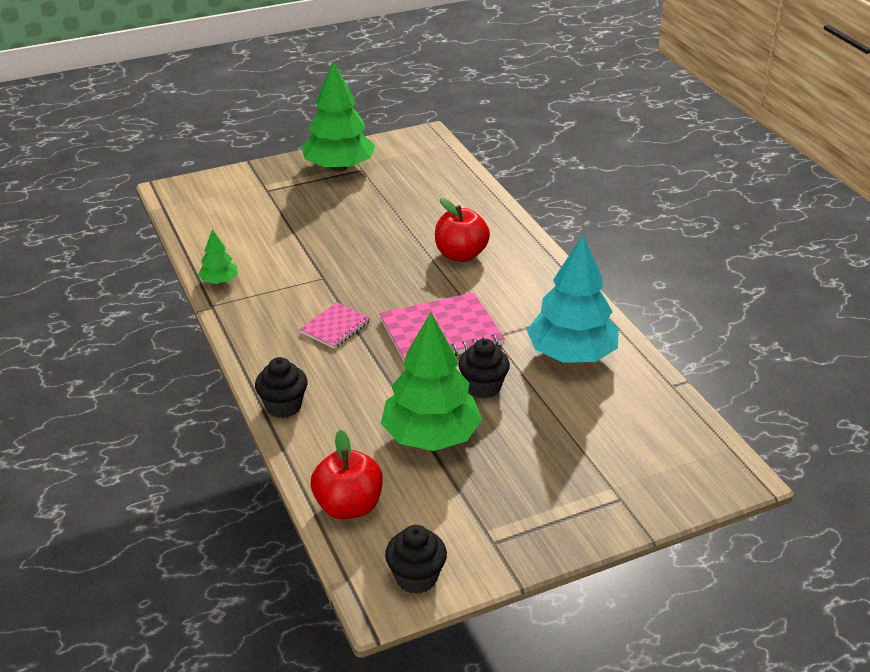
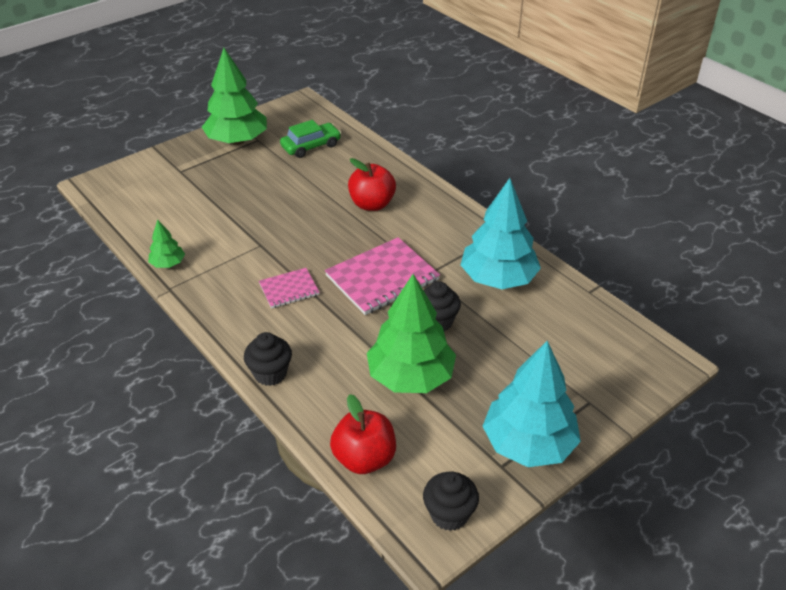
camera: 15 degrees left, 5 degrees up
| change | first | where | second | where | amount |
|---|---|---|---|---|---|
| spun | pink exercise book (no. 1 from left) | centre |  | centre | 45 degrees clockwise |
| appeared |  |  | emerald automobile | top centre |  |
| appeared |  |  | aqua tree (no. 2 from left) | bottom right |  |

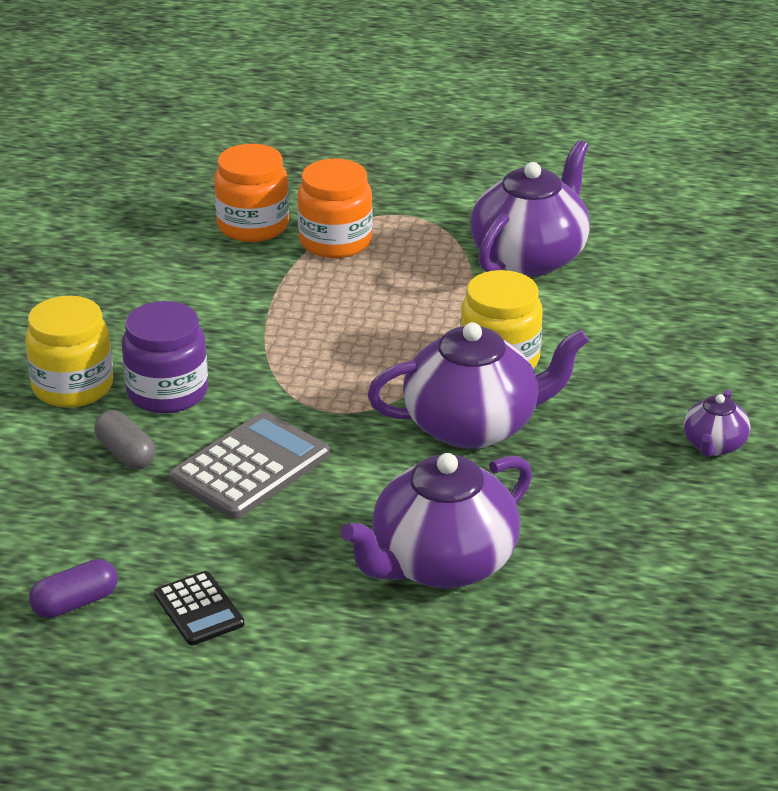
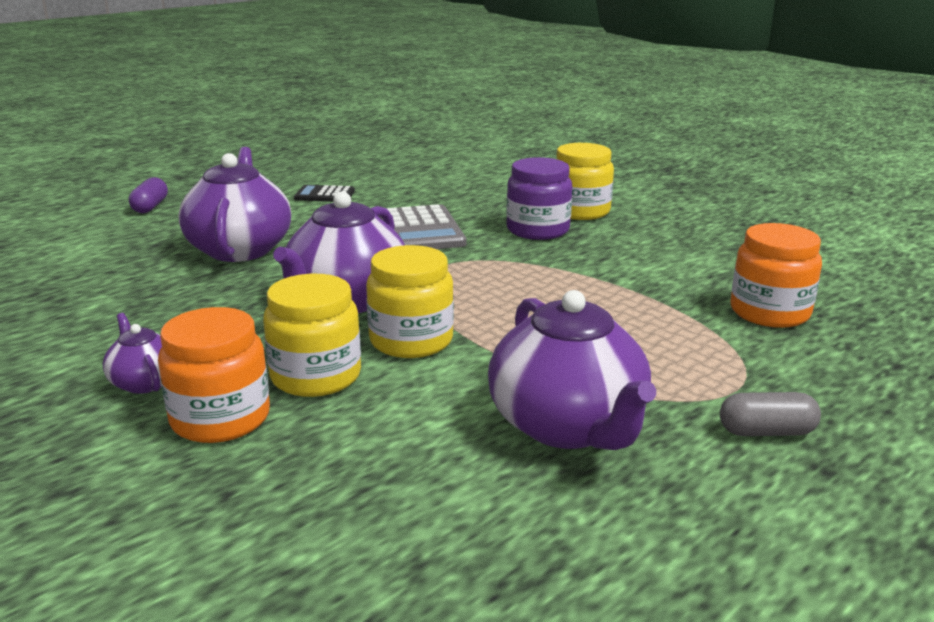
camera: 125 degrees right, 10 degrees down
| change | first | where | second | where | amount |
|---|---|---|---|---|---|
| relocated | orange jam jar (no. 2 from left in the first image) | top centre | orange jam jar (no. 1 from left) | middle left |  |
| relocated | ash-grey pill | middle left |  | middle right |  |
| relocated | purple pill | bottom left |  | top left |  |
| appeared |  |  | bright yellow jam jar (no. 1 from left) | centre |  |

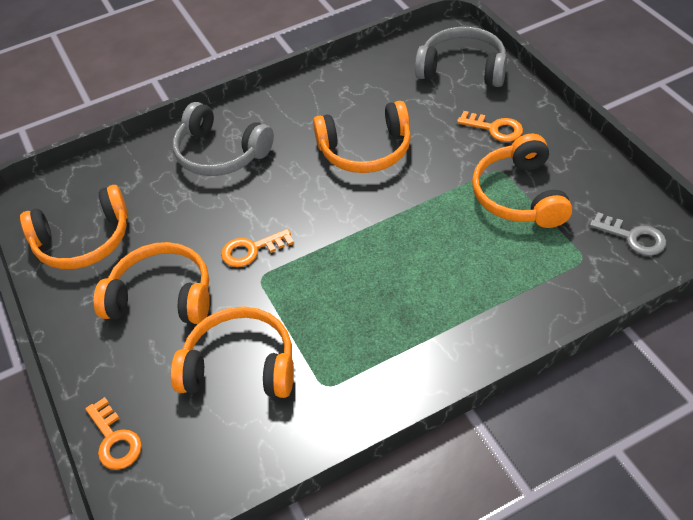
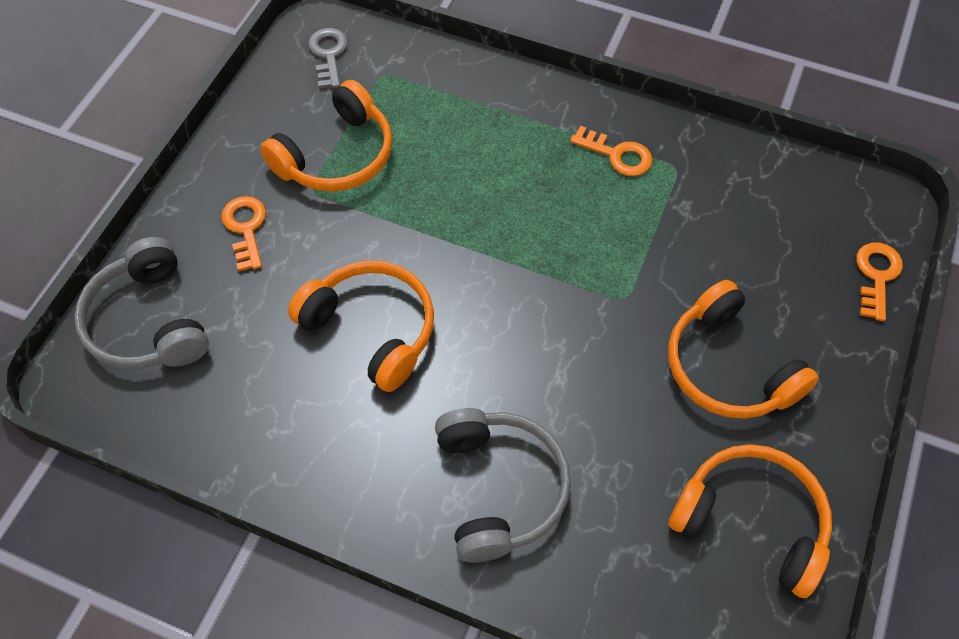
camera: 135 degrees left, 10 degrees up
| change | first | where | second | where | amount |
|---|---|---|---|---|---|
| relocated | orange door key (no. 2 from left) | centre |  | top centre |  |
| missing | orange headset (no. 3 from left) | bottom centre |  |  |  |

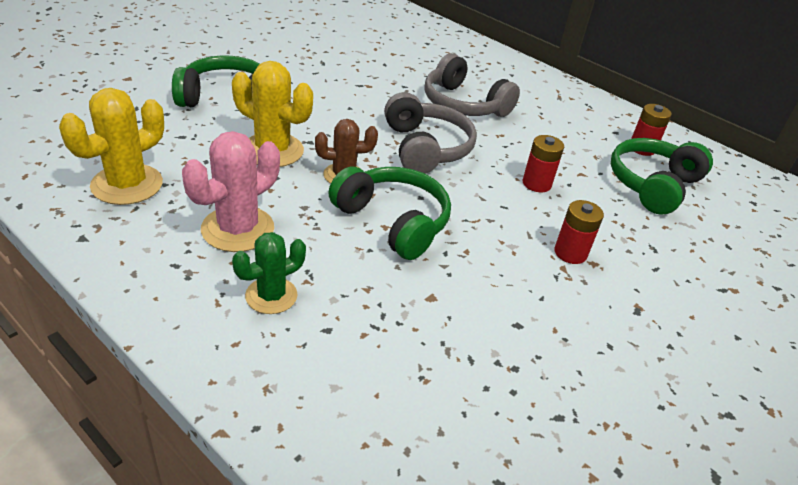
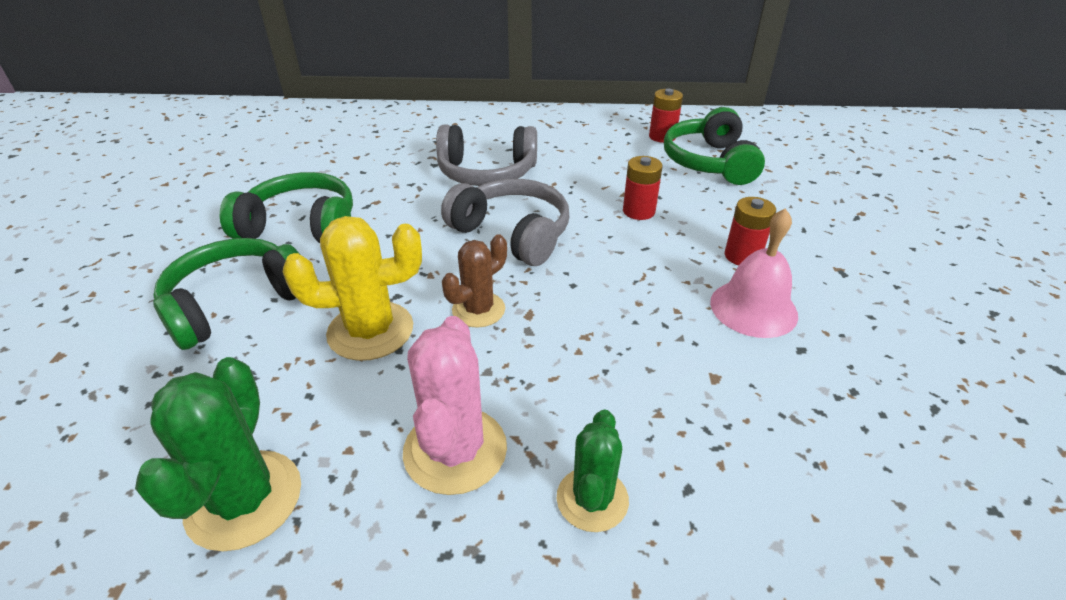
camera: 35 degrees left, 0 degrees up
| change | first | where | second | where | amount |
|---|---|---|---|---|---|
| colour | bright yellow saguaro cactus (no. 1 from left) | top left | emerald saguaro cactus (no. 1 from left) | bottom left |  |
| relocated | emerald headset (no. 2 from left) | centre |  | middle left |  |
| appeared |  |  | pink hand bell | middle right |  |

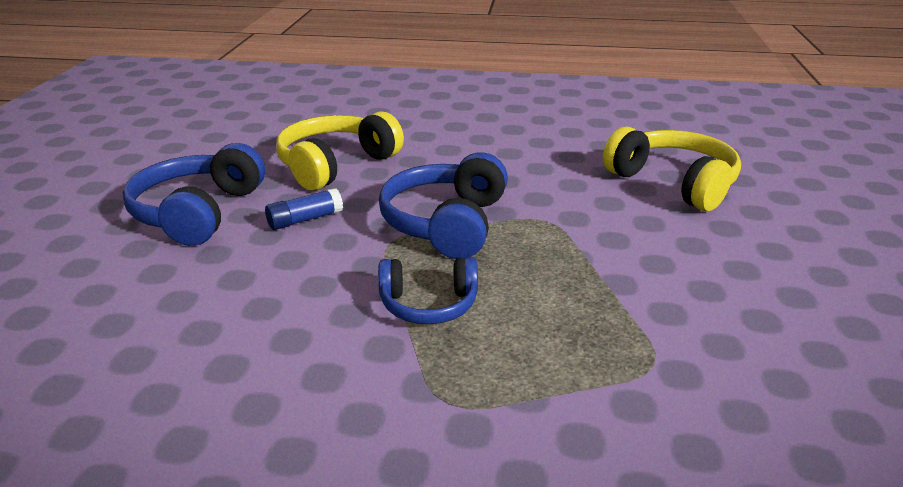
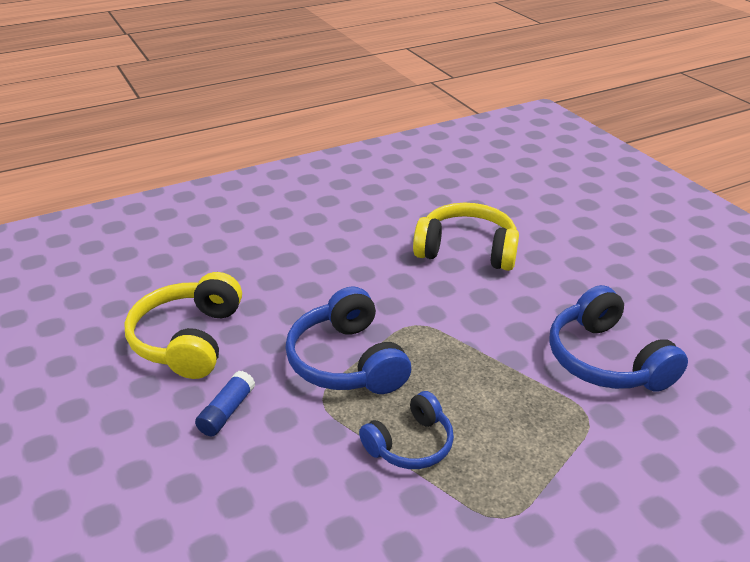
camera: 35 degrees left, 5 degrees up
| change | first | where | second | where | amount |
|---|---|---|---|---|---|
| relocated | royal blue headset (no. 1 from left in the first image) | middle left | royal blue headset (no. 3 from left) | middle right |  |

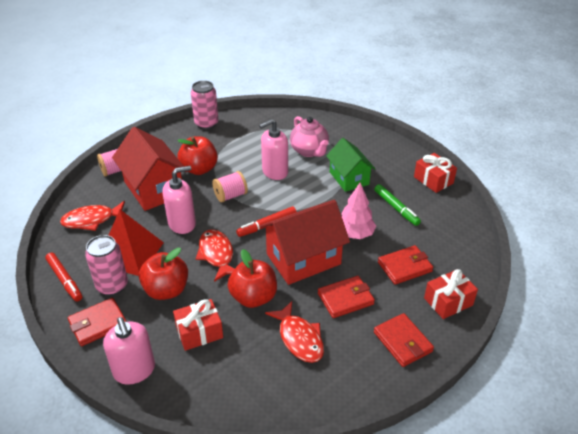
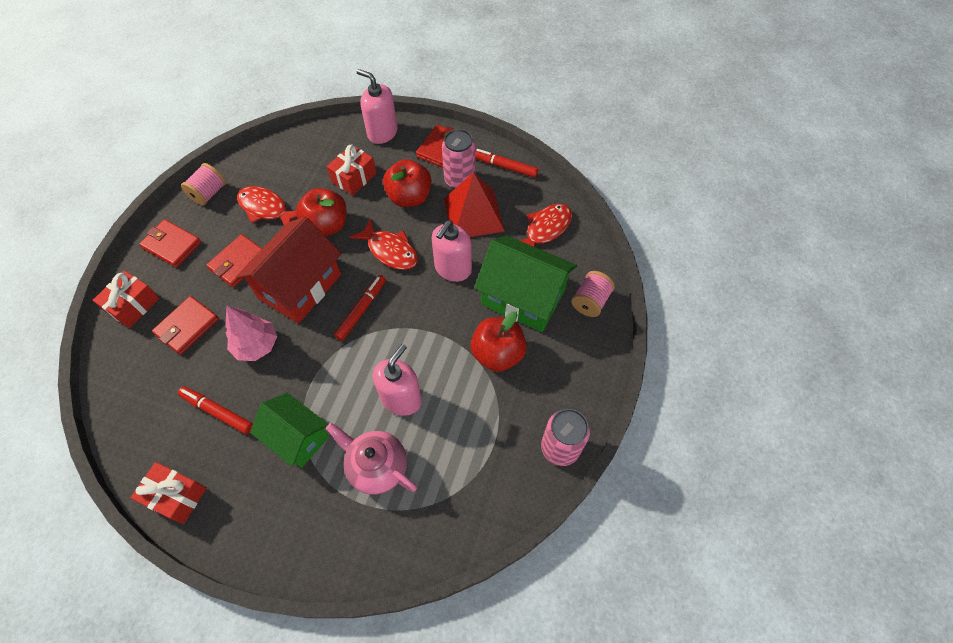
camera: 150 degrees right, 20 degrees up
| change | first | where | second | where | amount |
|---|---|---|---|---|---|
| colour | red house (no. 1 from left) | middle left | emerald house (no. 2 from left) | centre |  |
| relocated | pink reel of thread (no. 2 from left in the first image) | centre | pink reel of thread (no. 1 from left) | top left |  |
| colour | emerald marker pen | middle right | red marker pen (no. 1 from left) | middle left |  |

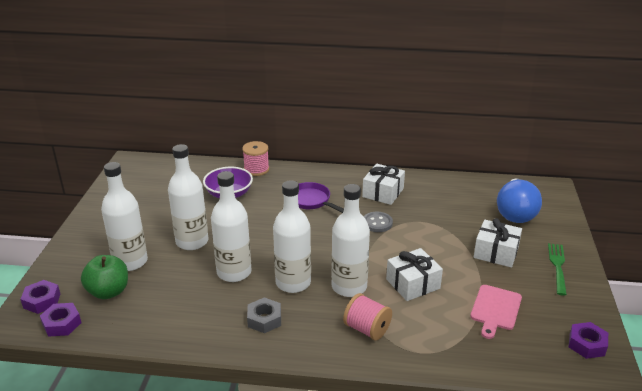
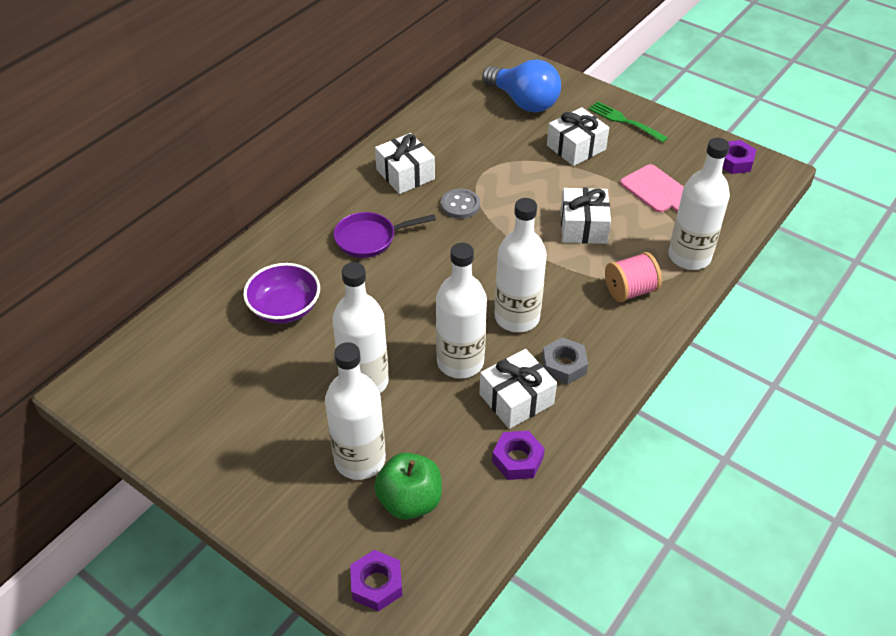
camera: 60 degrees left, 15 degrees up
| change | first | where | second | where | amount |
|---|---|---|---|---|---|
| missing | pink reel of thread (no. 1 from left) | centre |  |  |  |
| relocated | white bottle (no. 5 from left) | centre |  | top right |  |
| relocated | purple nut (no. 2 from left) | bottom left |  | bottom centre |  |
| appeared |  |  | white wrapped gift (no. 2 from left) | centre |  |

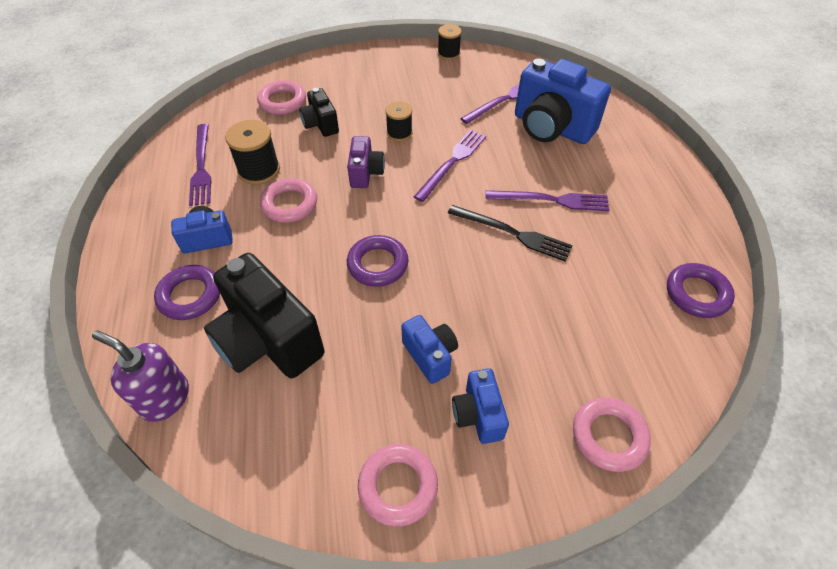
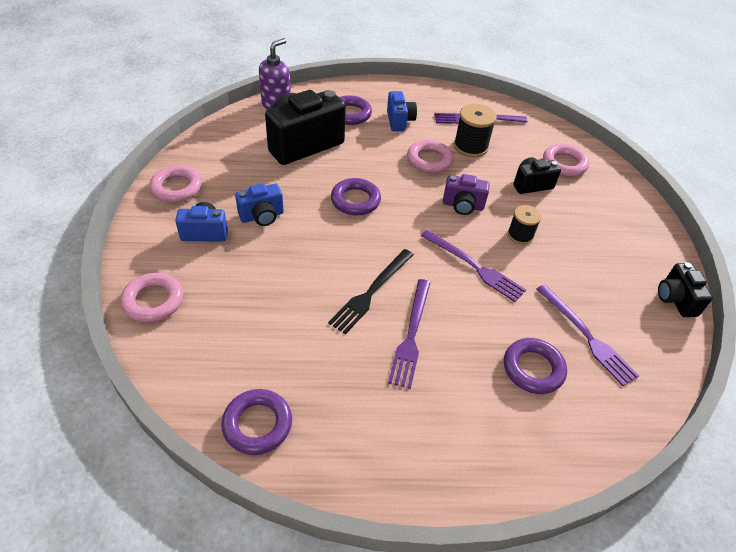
camera: 95 degrees right, 5 degrees down
| change | first | where | second | where | amount |
|---|---|---|---|---|---|
| exchanged | ebony reel of thread (no. 3 from left) | top centre | ebony compact camera (no. 3 from left) | middle right |  |
| exchanged | royal blue compact camera (no. 4 from left) | top right | purple hoop (no. 4 from left) | middle right |  |

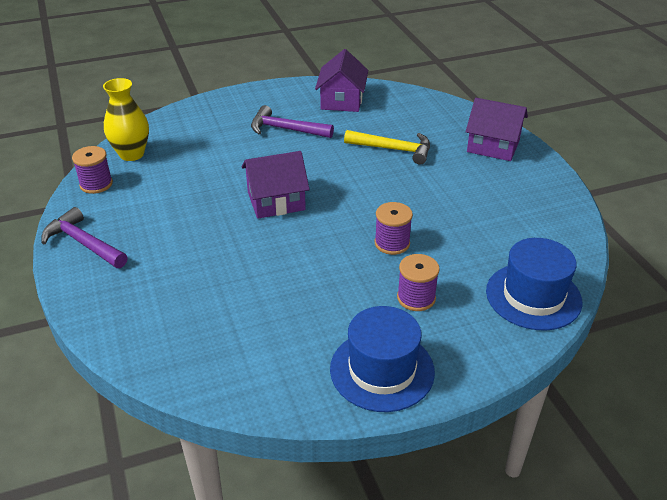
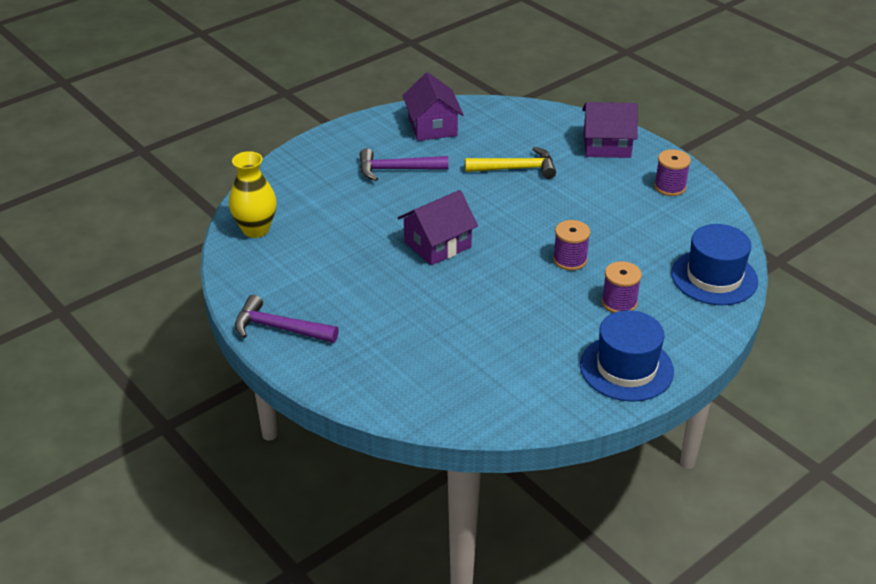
camera: 20 degrees left, 0 degrees up
| change | first | where | second | where | amount |
|---|---|---|---|---|---|
| relocated | purple reel of thread (no. 1 from left in the first image) | middle left | purple reel of thread (no. 3 from left) | top right |  |

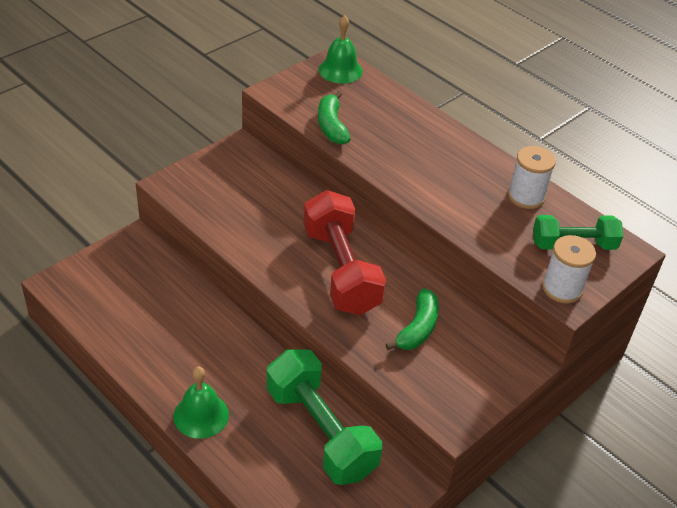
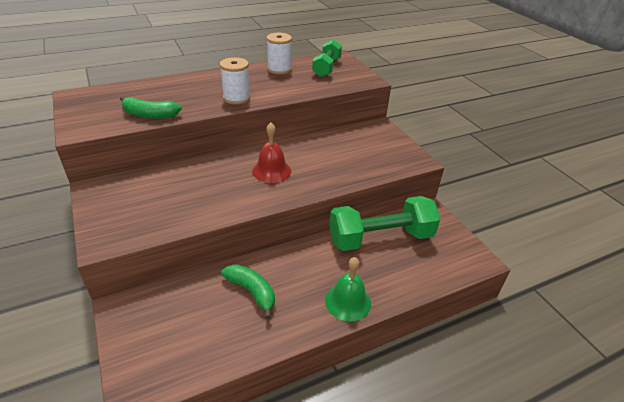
camera: 70 degrees left, 5 degrees down
| change | first | where | second | where | amount |
|---|---|---|---|---|---|
| missing | emerald hand bell (no. 2 from left) | top centre |  |  |  |
| exchanged | red free weight | centre | red hand bell | centre |  |
| relocated | white reel of thread (no. 2 from left in the first image) | middle right | white reel of thread (no. 1 from left) | top centre |  |
| relocated | emerald banana (no. 2 from left) | centre |  | bottom centre |  |

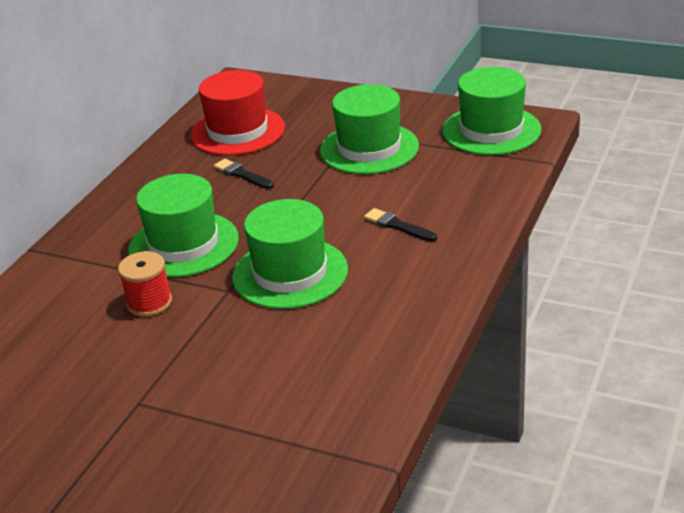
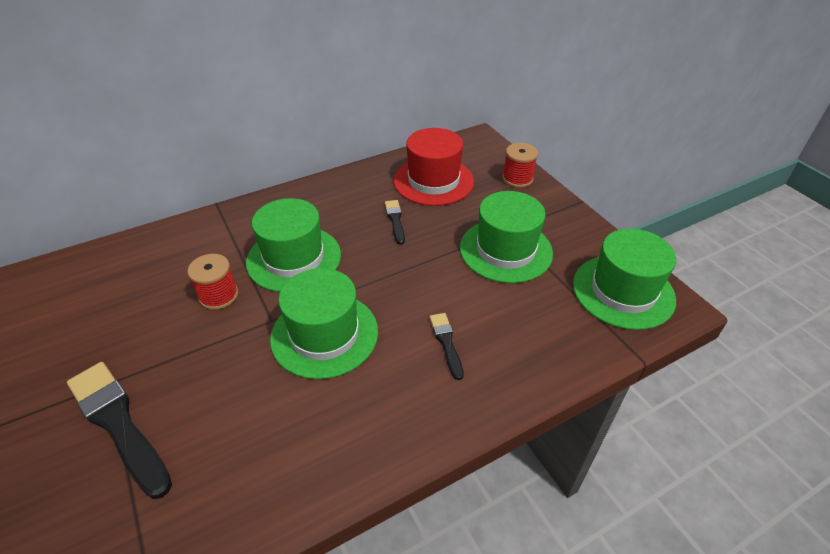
camera: 35 degrees right, 10 degrees up
| change | first | where | second | where | amount |
|---|---|---|---|---|---|
| appeared |  |  | red reel of thread (no. 2 from left) | top centre |  |
| appeared |  |  | ebony paintbrush (no. 1 from left) | bottom left |  |

